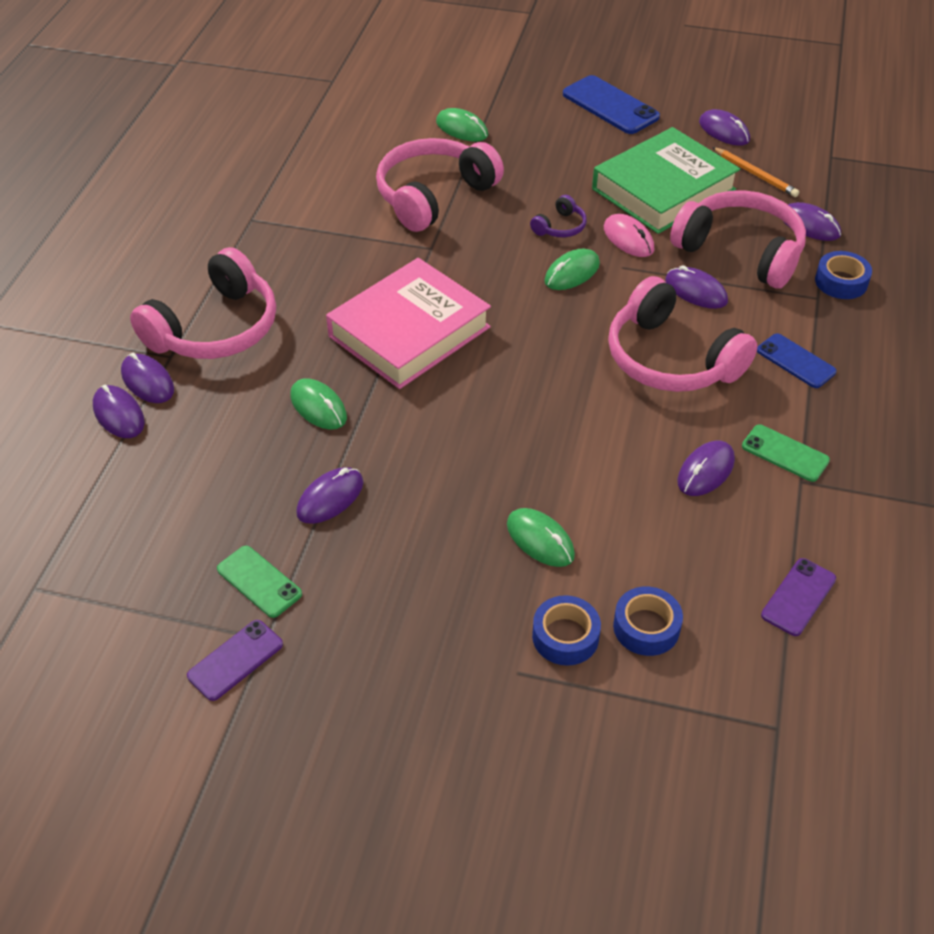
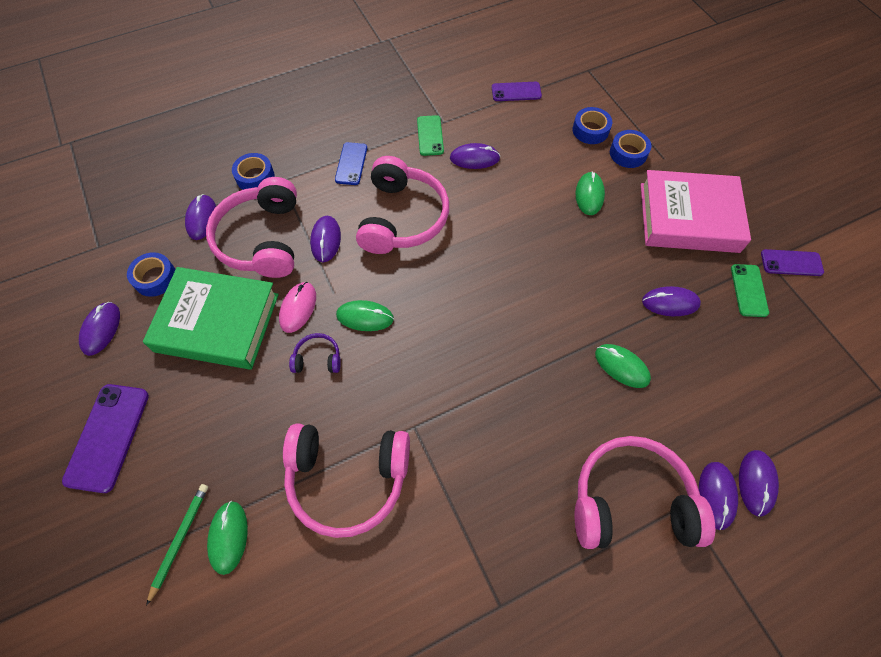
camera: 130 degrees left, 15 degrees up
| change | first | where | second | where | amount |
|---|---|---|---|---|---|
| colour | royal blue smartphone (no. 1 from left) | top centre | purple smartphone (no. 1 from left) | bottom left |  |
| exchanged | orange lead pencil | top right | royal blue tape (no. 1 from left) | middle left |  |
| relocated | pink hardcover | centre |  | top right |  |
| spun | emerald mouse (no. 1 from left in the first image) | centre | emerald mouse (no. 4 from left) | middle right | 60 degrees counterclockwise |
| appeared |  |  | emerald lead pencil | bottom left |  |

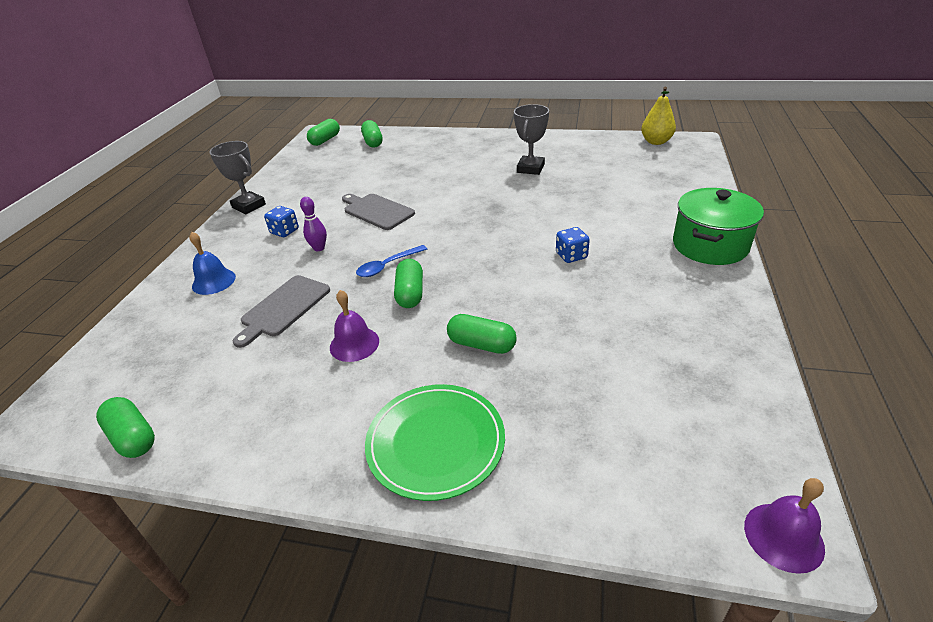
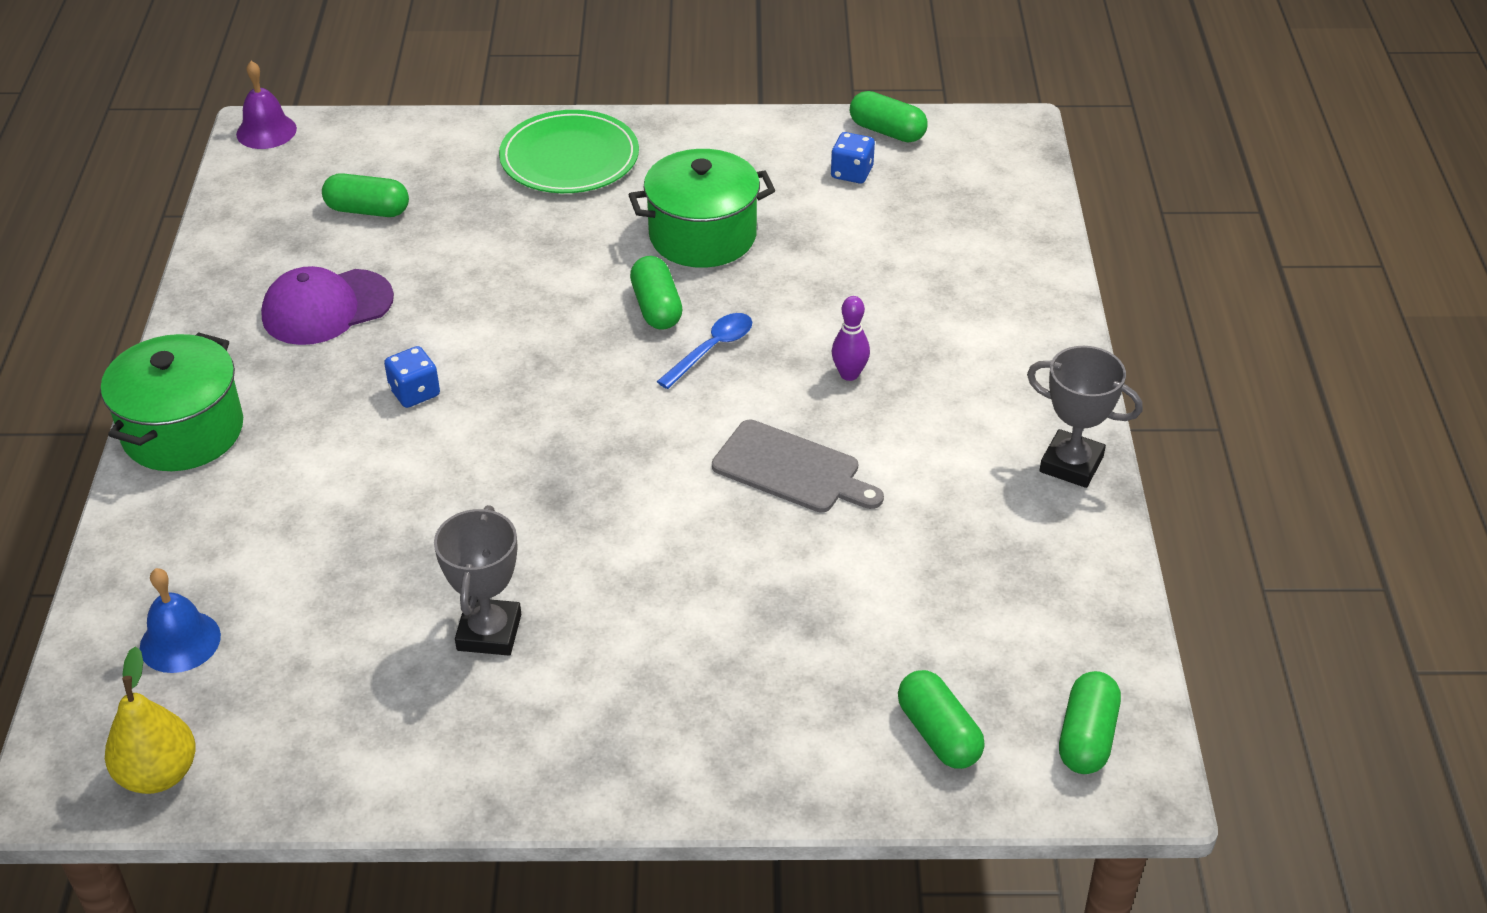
camera: 165 degrees right, 5 degrees up
| change | first | where | second | where | amount |
|---|---|---|---|---|---|
| relocated | royal blue game die (no. 1 from left in the first image) | middle left | royal blue game die (no. 2 from left) | top centre |  |
| relocated | royal blue hand bell | middle left |  | bottom left |  |
| missing | ash-grey chopping board (no. 1 from left) | middle left |  |  |  |
| exchanged | purple hand bell (no. 1 from left) | centre | emerald stockpot (no. 2 from left) | top centre |  |
| relocated | emerald pill (no. 5 from left in the first image) | centre | emerald pill (no. 1 from left) | top left |  |
| appeared |  |  | purple cap | middle left |  |

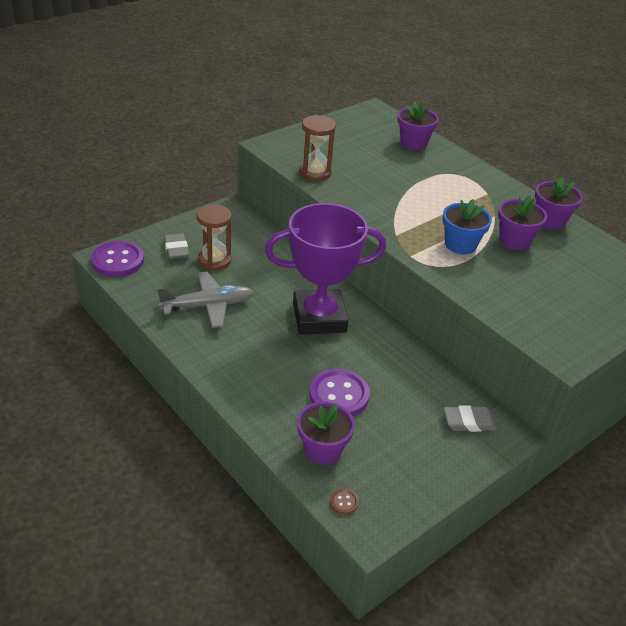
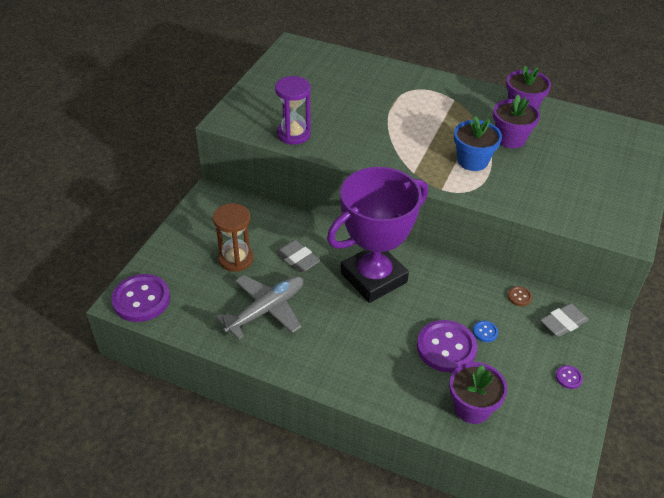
camera: 25 degrees left, 5 degrees up
| change | first | where | second | where | amount |
|---|---|---|---|---|---|
| missing | purple potted plant (no. 2 from left) | top right |  |  |  |
| colour | russet hourglass (no. 2 from left) | top centre | purple hourglass | top centre |  |
| relocated | ash-grey eraser (no. 1 from left) | middle left |  | centre |  |
| relocated | russet sewing button | bottom centre |  | middle right |  |
| appeared |  |  | royal blue sewing button | middle right |  |
| appeared |  |  | purple sewing button (no. 3 from left) | bottom right |  |

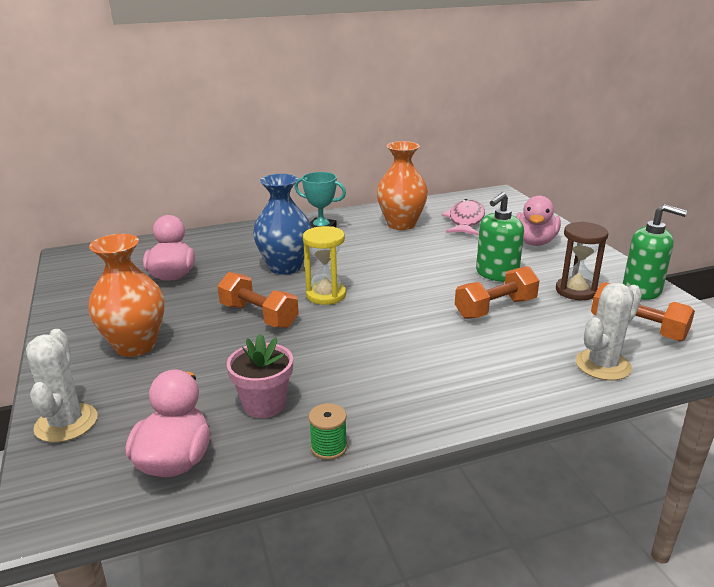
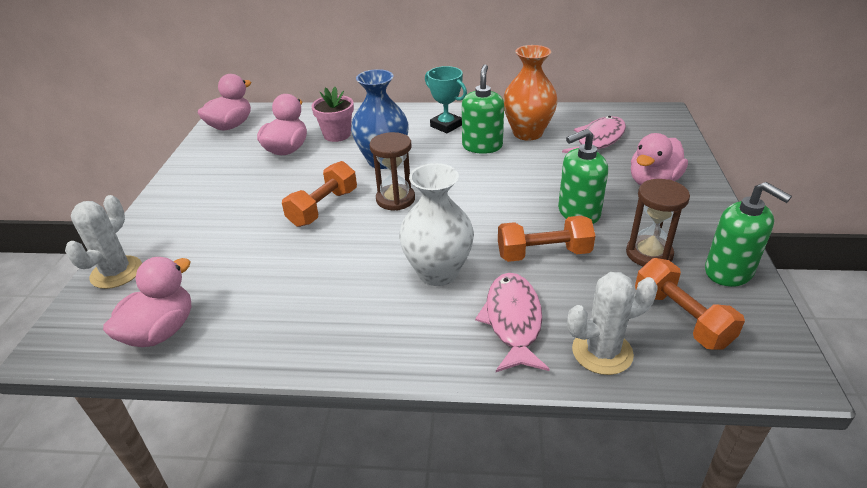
camera: 25 degrees right, 10 degrees up
| change | first | where | second | where | amount |
|---|---|---|---|---|---|
| colour | bright yellow hourglass | centre | russet hourglass (no. 1 from left) | centre |  |
| missing | orange flower vase (no. 1 from left) | middle left |  |  |  |
| spun | orange free weight (no. 1 from left) | centre |  | centre | 60 degrees clockwise |
| relocated | pink potted plant | centre |  | top centre |  |
| missing | emerald reel of thread | bottom centre |  |  |  |
| appeared |  |  | emerald soap pump (no. 1 from left) | top centre |  |
| appeared |  |  | pink duck (no. 2 from left) | top left |  |
| appeared |  |  | white flower vase | centre |  |
| appeared |  |  | pink fish (no. 1 from left) | centre |  |

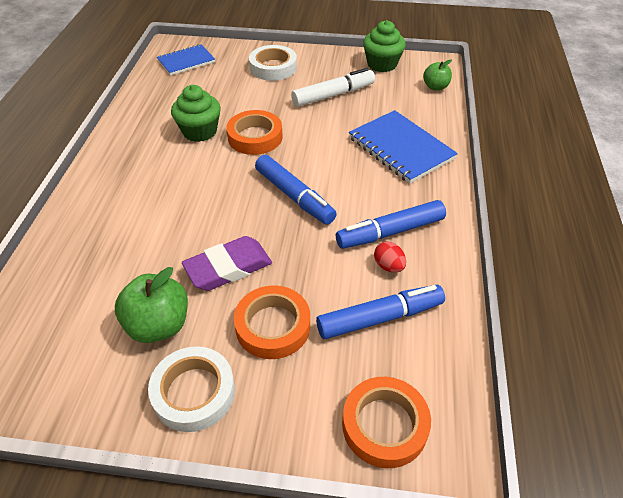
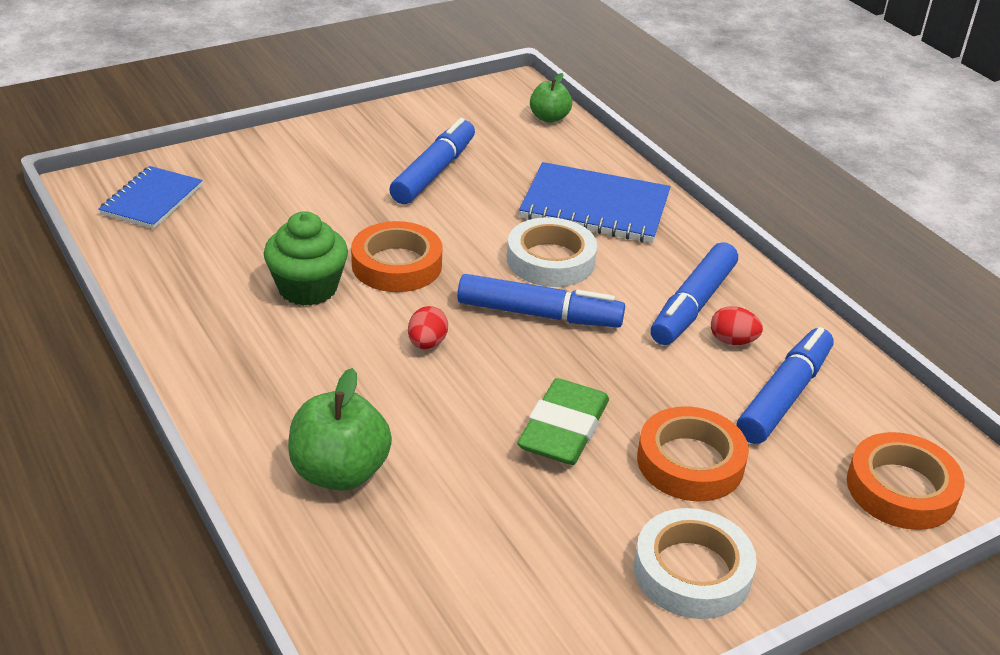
camera: 40 degrees left, 10 degrees down
| change | first | where | second | where | amount |
|---|---|---|---|---|---|
| missing | emerald muffin (no. 2 from left) | top centre |  |  |  |
| relocated | white tape (no. 2 from left in the first image) | top centre | white tape (no. 1 from left) | centre |  |
| colour | white marker pen | top centre | royal blue marker pen (no. 1 from left) | top centre |  |
| colour | purple eraser | centre | emerald eraser | centre |  |
| relocated | emerald toy apple (no. 1 from left) | middle left |  | centre |  |
| appeared |  |  | red egg (no. 1 from left) | centre |  |

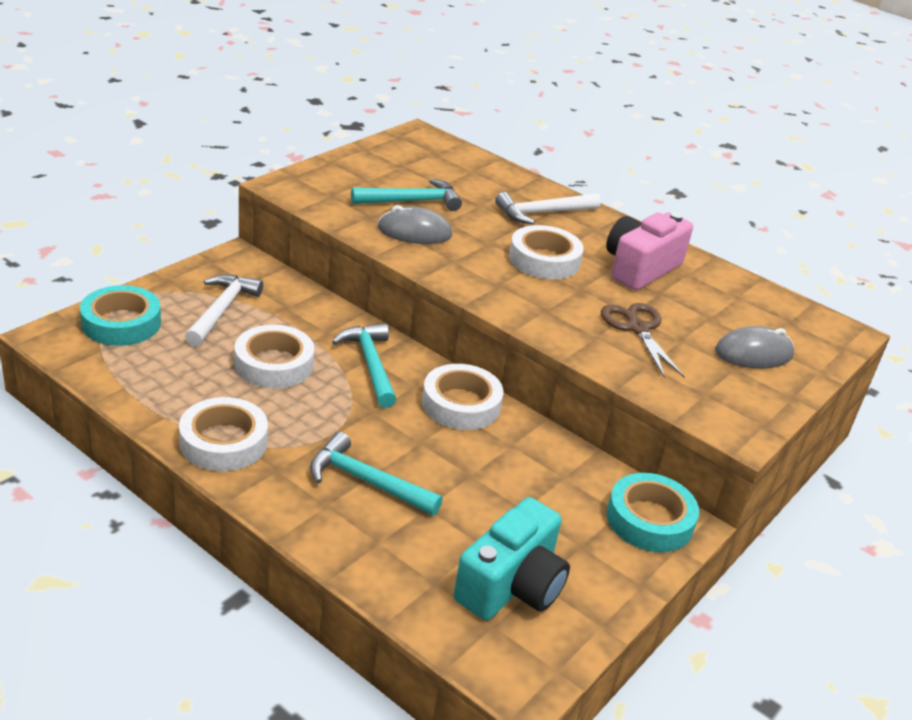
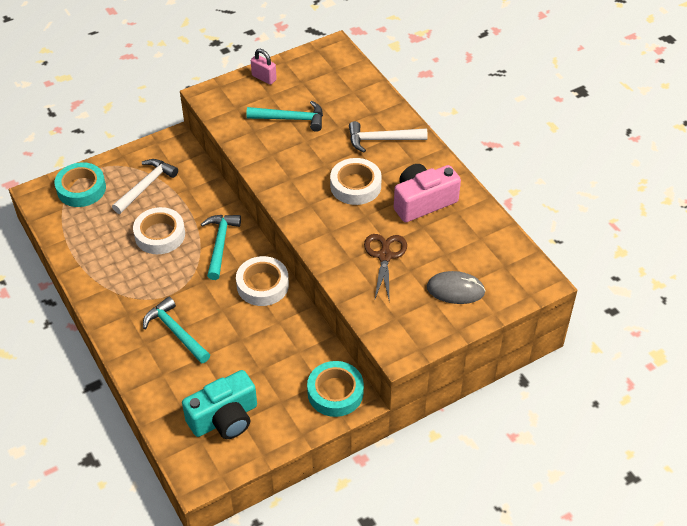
camera: 25 degrees right, 15 degrees up
| change | first | where | second | where | amount |
|---|---|---|---|---|---|
| missing | ash-grey mouse (no. 1 from left) | top centre |  |  |  |
| missing | white tape (no. 1 from left) | middle left |  |  |  |
| appeared |  |  | pink lock | top centre |  |

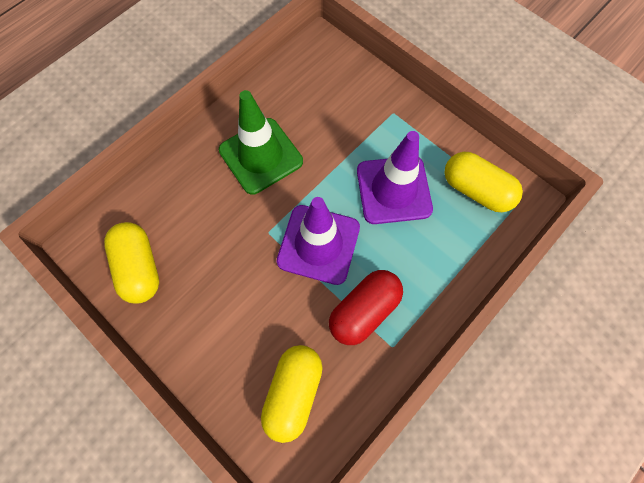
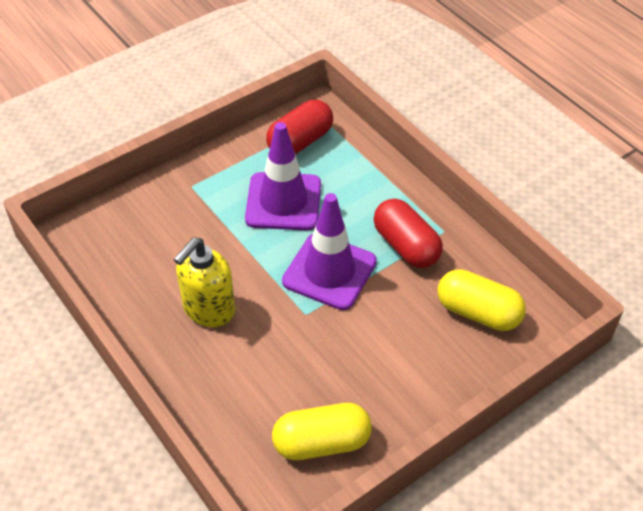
camera: 80 degrees left, 20 degrees down
| change | first | where | second | where | amount |
|---|---|---|---|---|---|
| exchanged | emerald road cone | top centre | bright yellow soap pump | middle left |  |
| colour | bright yellow pill (no. 3 from left) | middle right | red pill (no. 1 from left) | top centre |  |

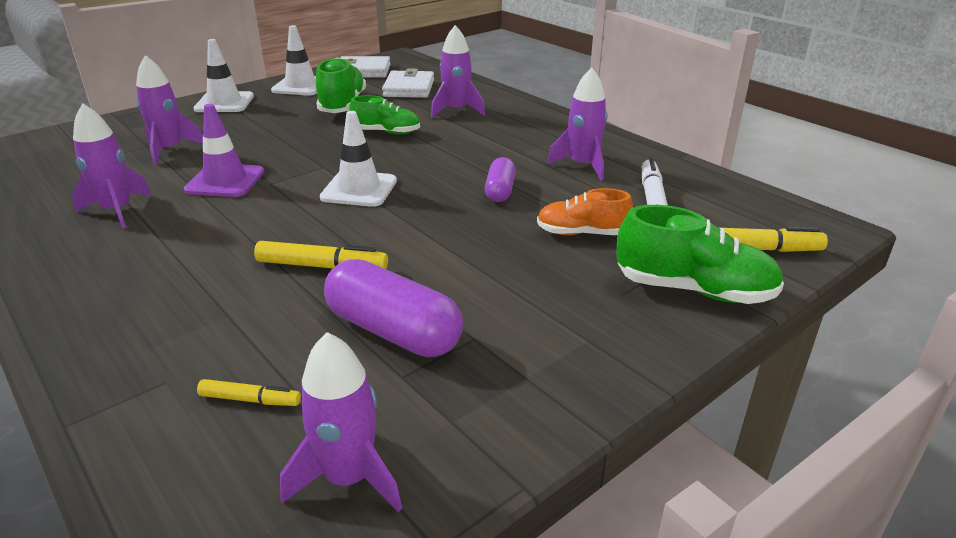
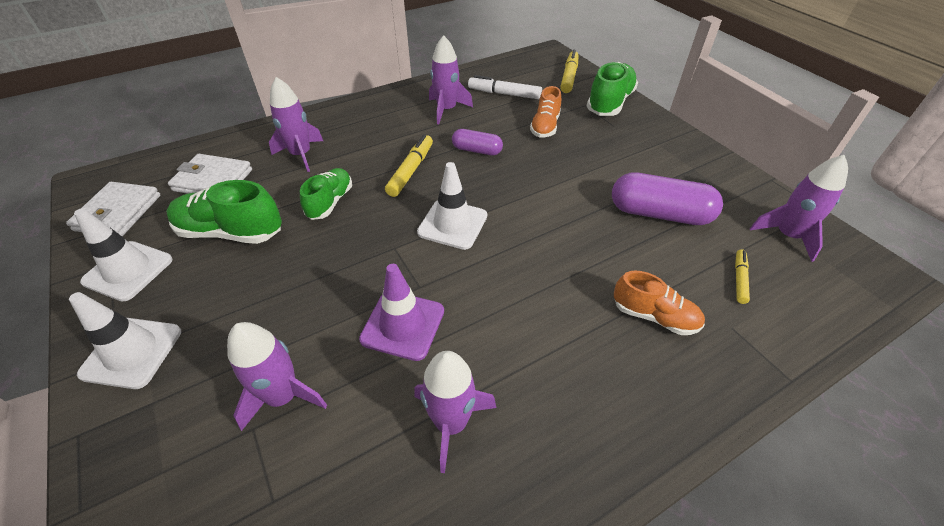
camera: 80 degrees left, 15 degrees up
| change | first | where | second | where | amount |
|---|---|---|---|---|---|
| relocated | bright yellow marker pen (no. 2 from left in the first image) | centre | bright yellow marker pen (no. 1 from left) | top centre |  |
| spun | purple pill (no. 1 from left in the first image) | centre | purple pill (no. 2 from left) | middle right | 60 degrees clockwise |
| appeared |  |  | orange sneaker (no. 2 from left) | middle right |  |

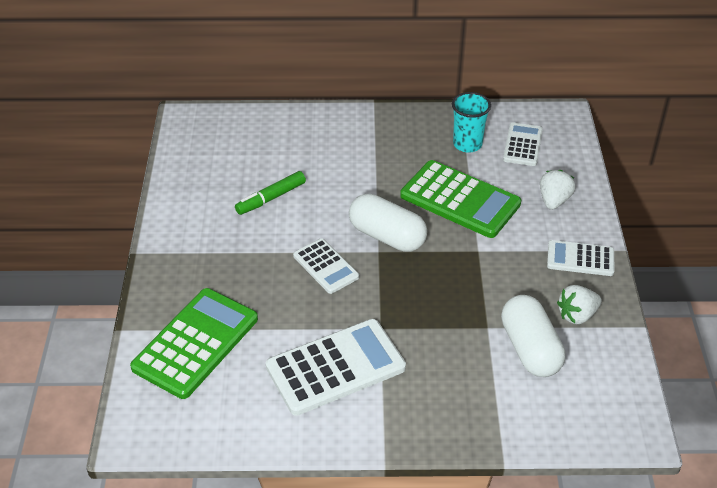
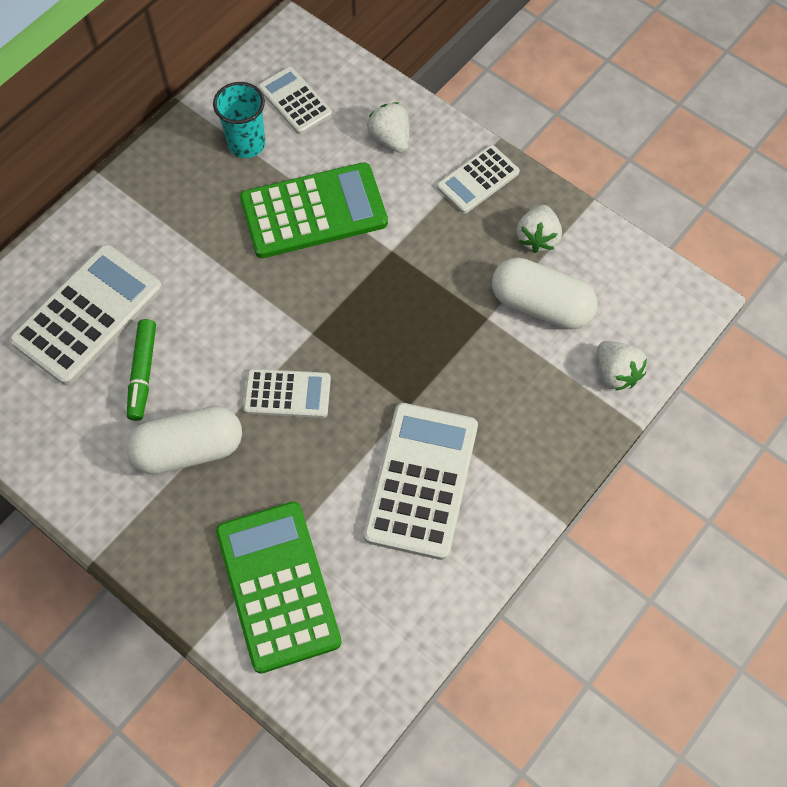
camera: 50 degrees left, 20 degrees up
| change | first | where | second | where | amount |
|---|---|---|---|---|---|
| relocated | white pill (no. 1 from left) | centre |  | middle left |  |
| appeared |  |  | white calculator (no. 1 from left) | middle left |  |
| appeared |  |  | white toy strawberry (no. 3 from left) | middle right |  |

